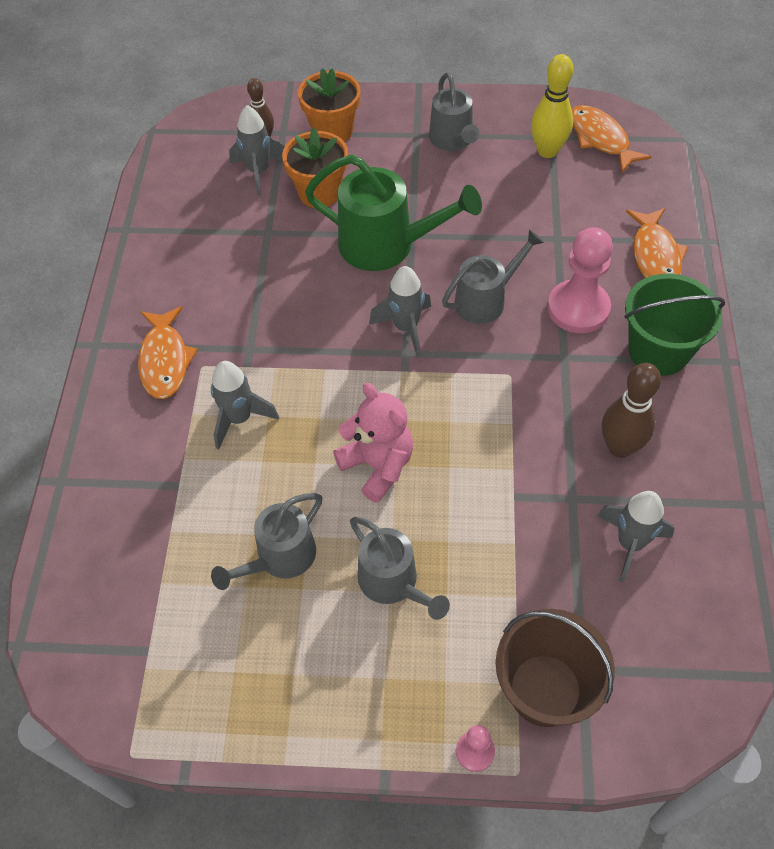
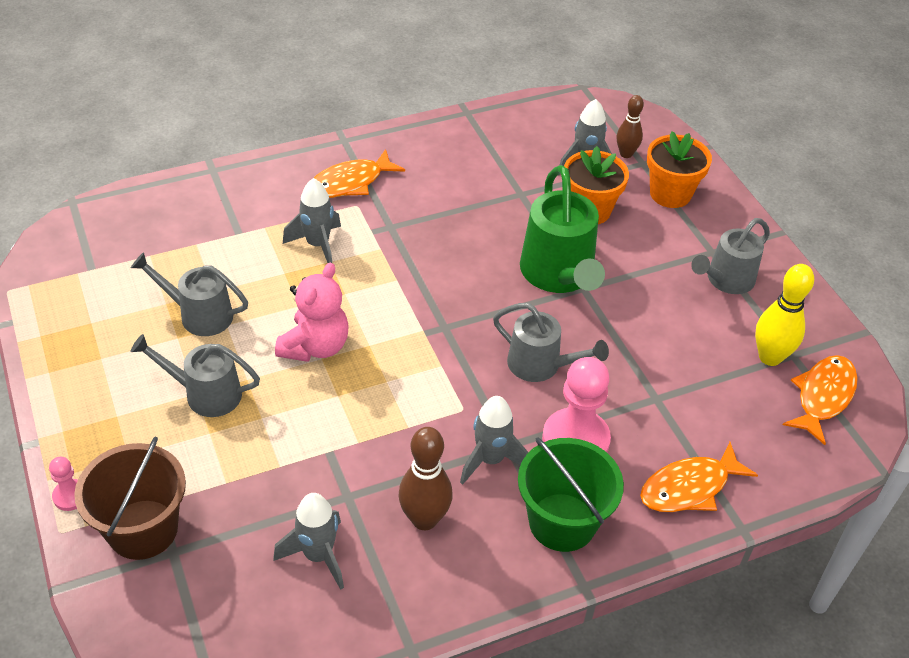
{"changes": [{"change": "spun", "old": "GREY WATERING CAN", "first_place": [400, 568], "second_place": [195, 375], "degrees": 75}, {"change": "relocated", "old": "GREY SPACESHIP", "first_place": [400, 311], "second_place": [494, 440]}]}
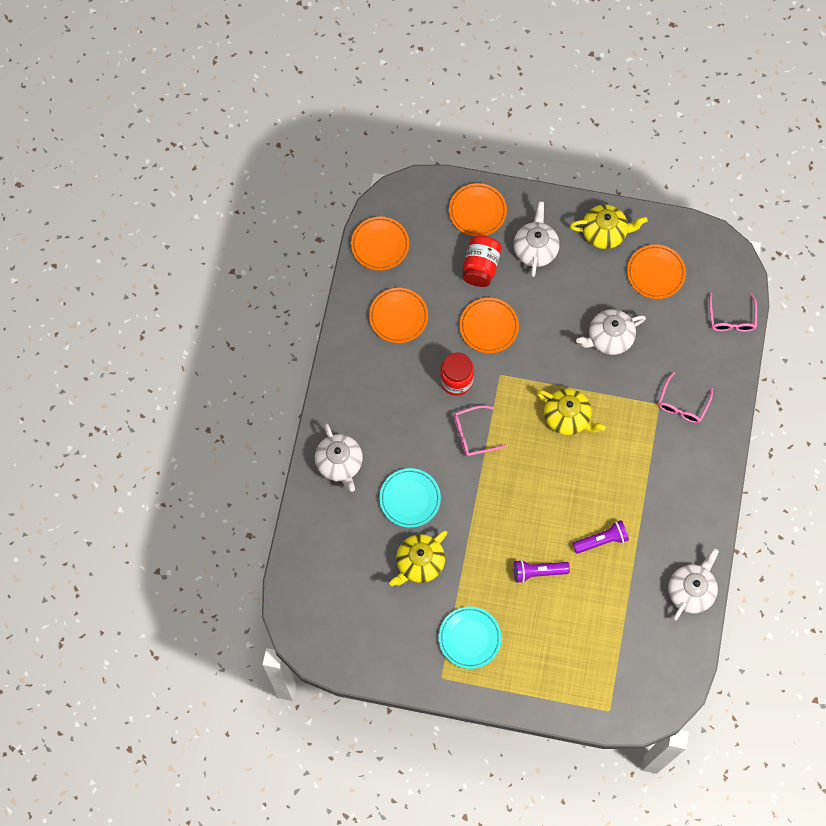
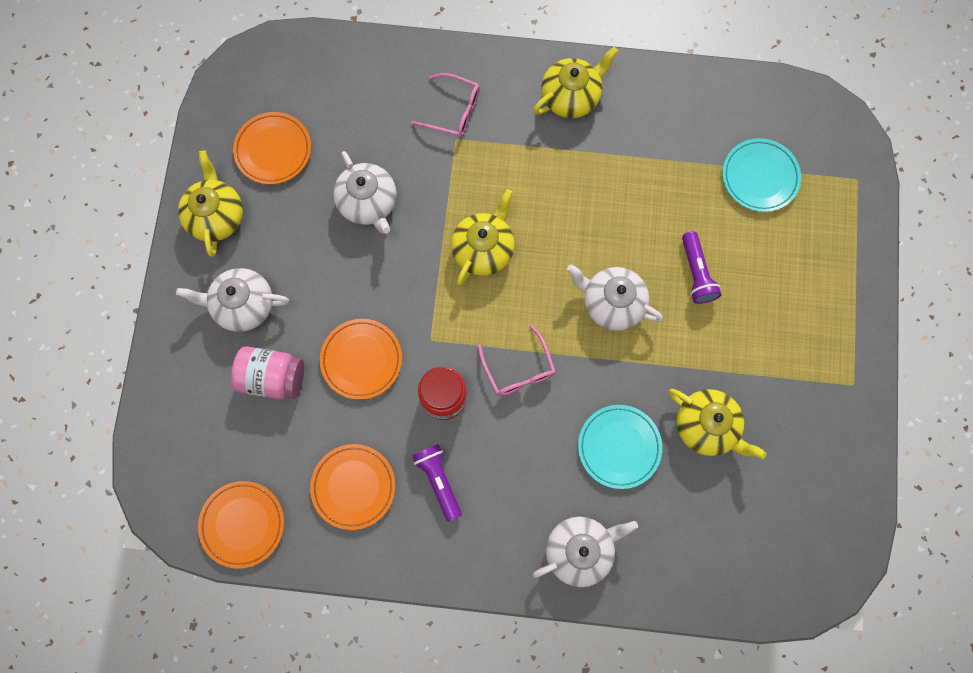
{"changes": [{"change": "colour", "old": "SCARLET JAR", "new": "ROSE-PINK JAR", "first_place": [482, 261], "second_place": [267, 372]}, {"change": "relocated", "old": "ROYAL PURPLE FLASHLIGHT", "first_place": [601, 537], "second_place": [437, 483]}, {"change": "appeared", "new": "YELLOW CHINA TEAPOT", "second_place": [576, 82]}, {"change": "relocated", "old": "WHITE CHINA TEAPOT", "first_place": [693, 585], "second_place": [615, 297]}, {"change": "relocated", "old": "TURQUOISE DINNER PLATE", "first_place": [470, 638], "second_place": [761, 175]}, {"change": "missing", "old": "BRIGHT ORANGE DINNER PLATE", "first_place": [478, 209]}, {"change": "missing", "old": "ROSE-PINK EYEGLASSES", "first_place": [733, 312]}]}
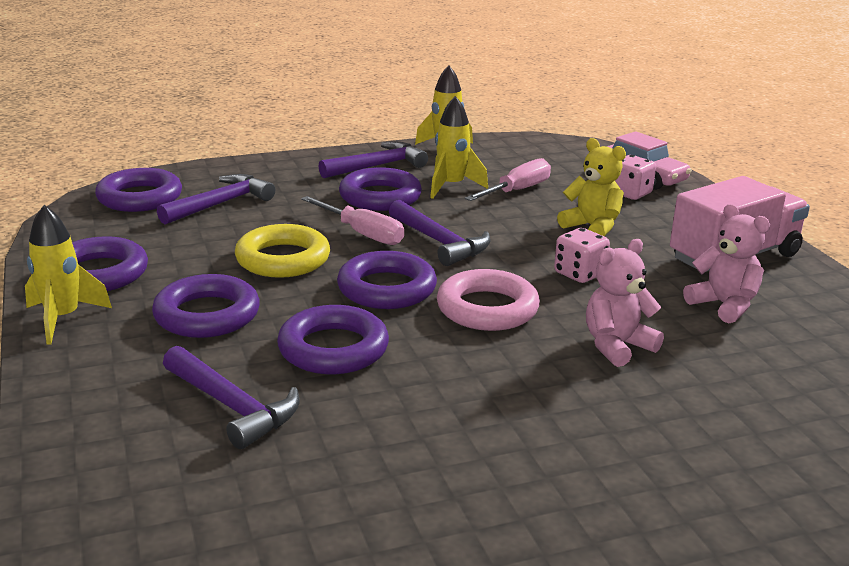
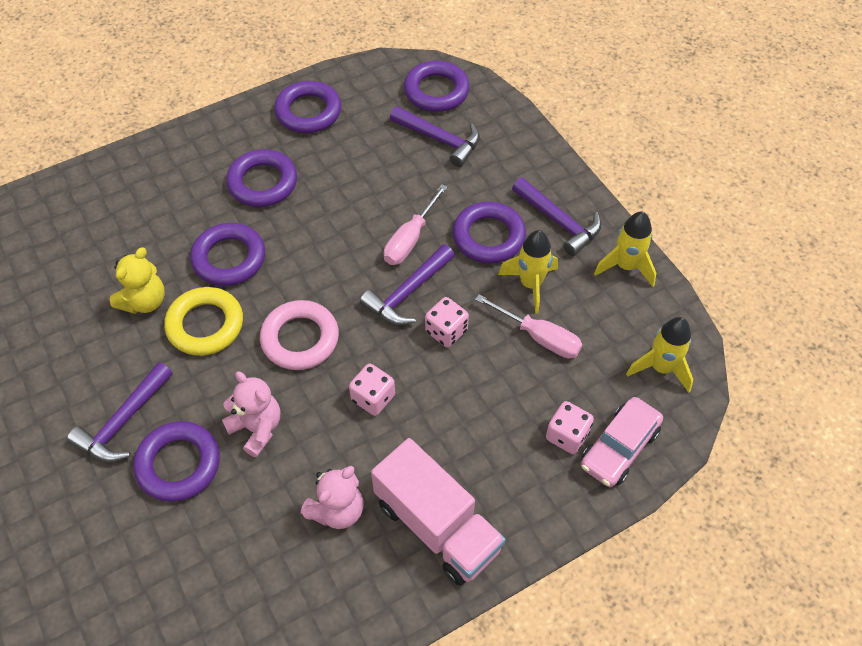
{"changes": [{"change": "relocated", "old": "ROYAL PURPLE CLAW HAMMER", "first_place": [231, 397], "second_place": [120, 412]}, {"change": "relocated", "old": "YELLOW STUFFED BEAR", "first_place": [591, 187], "second_place": [137, 280]}, {"change": "relocated", "old": "ROYAL PURPLE HOOP", "first_place": [387, 280], "second_place": [176, 461]}, {"change": "relocated", "old": "YELLOW HOOP", "first_place": [282, 251], "second_place": [203, 321]}, {"change": "appeared", "new": "ROSE-PINK DICE", "second_place": [447, 322]}, {"change": "relocated", "old": "YELLOW SPACESHIP", "first_place": [68, 275], "second_place": [659, 355]}]}
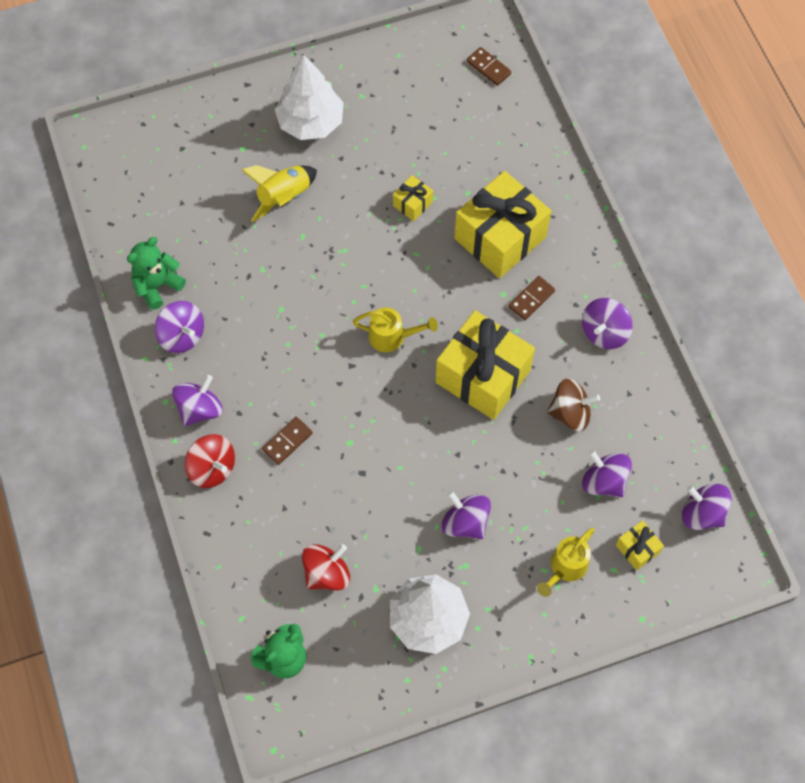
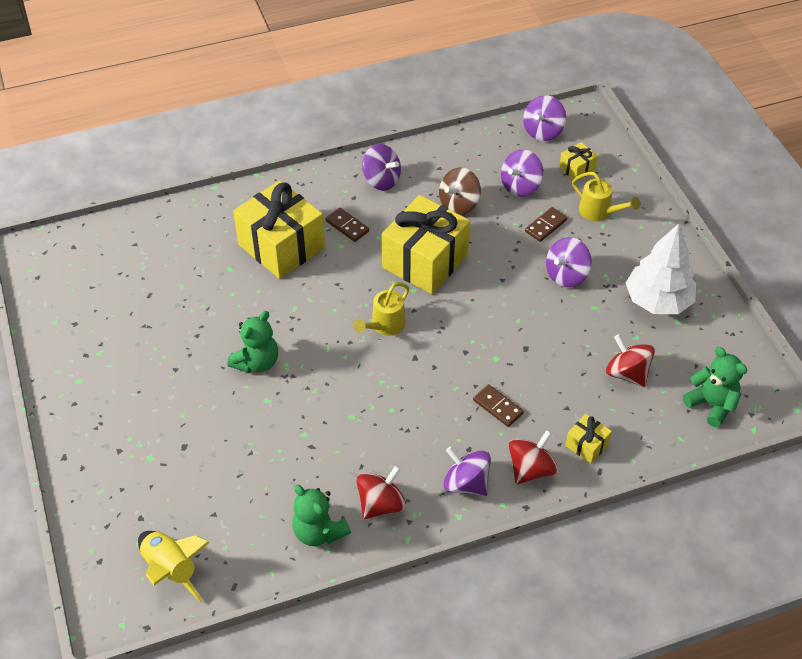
{"changes": [{"change": "relocated", "old": "YELLOW SPACESHIP", "first_place": [279, 193], "second_place": [174, 566]}, {"change": "appeared", "new": "EMERALD STUFFED BEAR", "second_place": [253, 342]}, {"change": "spun", "old": "YELLOW WATERING CAN", "first_place": [395, 330], "second_place": [381, 309], "degrees": -150}, {"change": "colour", "old": "ROYAL PURPLE WHIRLIGIG", "new": "SCARLET WHIRLIGIG", "first_place": [179, 327], "second_place": [381, 492]}, {"change": "spun", "old": "RUSSET WHIRLIGIG", "first_place": [573, 404], "second_place": [460, 191], "degrees": -135}, {"change": "relocated", "old": "RUSSET DOMINO", "first_place": [488, 66], "second_place": [546, 224]}, {"change": "relocated", "old": "YELLOW GIFT", "first_place": [413, 198], "second_place": [588, 439]}, {"change": "missing", "old": "WHITE TOY TREE", "first_place": [309, 97]}]}
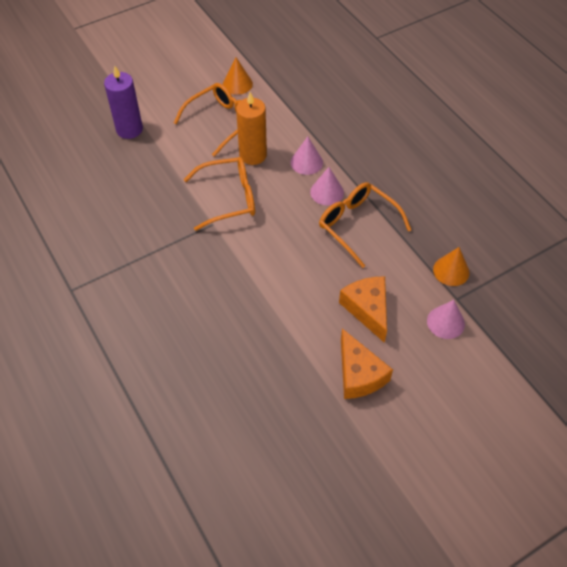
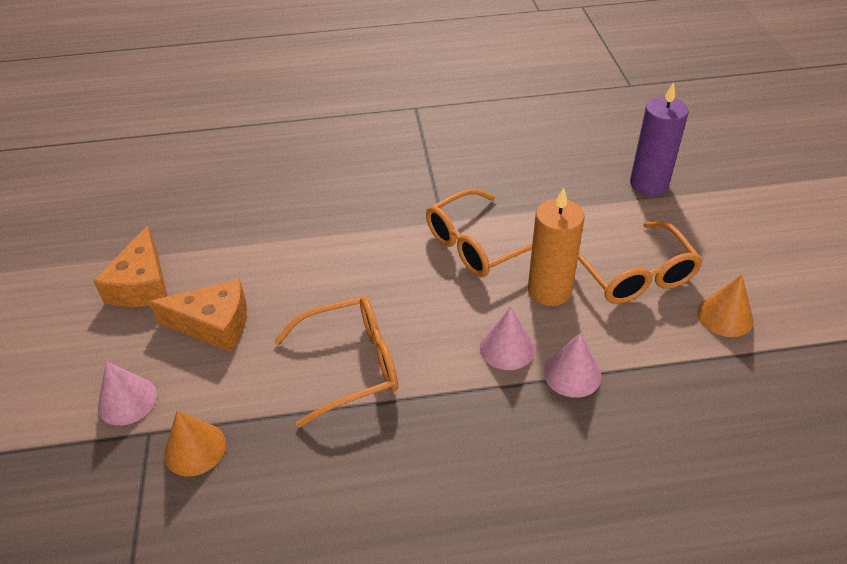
{"changes": [{"change": "spun", "old": "BRIGHT ORANGE CHEESE", "first_place": [367, 363], "second_place": [130, 266], "degrees": -90}, {"change": "spun", "old": "BRIGHT ORANGE EYEGLASSES", "first_place": [219, 194], "second_place": [479, 233], "degrees": 45}, {"change": "relocated", "old": "ROSE-PINK SOLID CONE", "first_place": [327, 186], "second_place": [573, 365]}]}
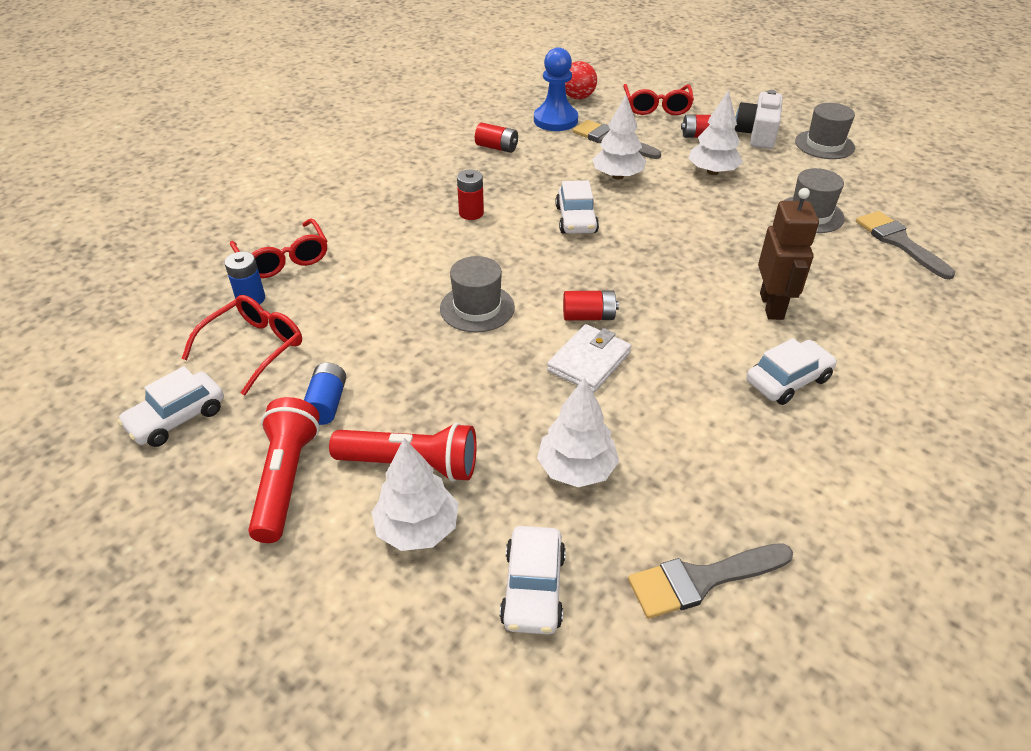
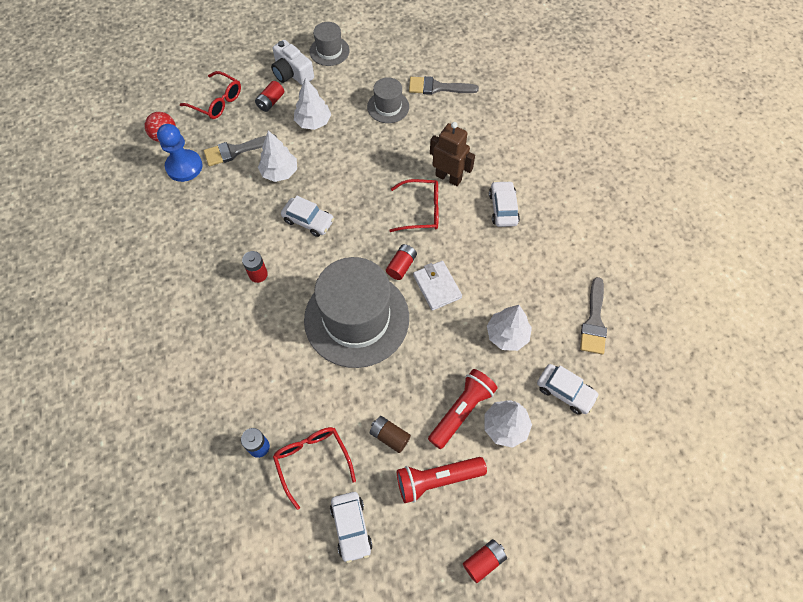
{"changes": [{"change": "size", "old": "GREY TALL HAT", "first_place": [477, 294], "second_place": [356, 312], "factor": 2.1}, {"change": "colour", "old": "COBALT AA BATTERY", "new": "RUSSET AA BATTERY", "first_place": [325, 394], "second_place": [390, 434]}, {"change": "relocated", "old": "SCARLET EYEGLASSES", "first_place": [278, 248], "second_place": [414, 205]}, {"change": "spun", "old": "SCARLET FLASHLIGHT", "first_place": [284, 470], "second_place": [442, 480], "degrees": -45}, {"change": "relocated", "old": "SCARLET AA BATTERY", "first_place": [496, 137], "second_place": [485, 561]}]}
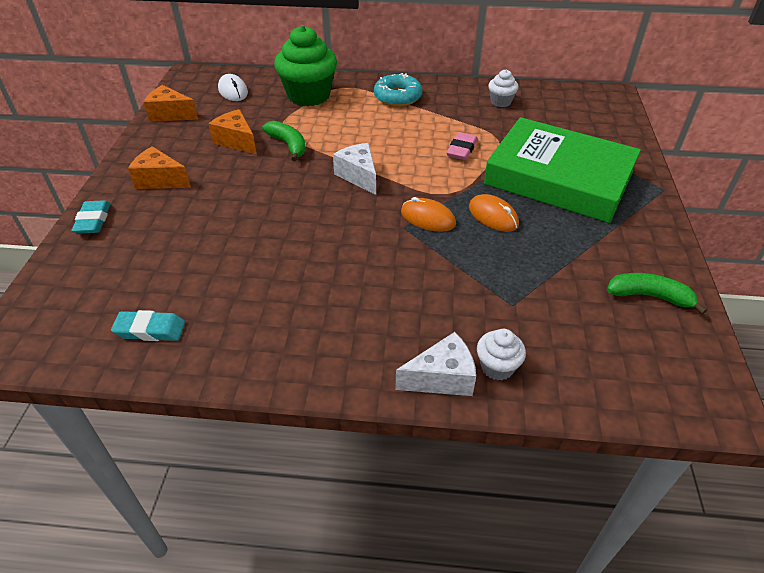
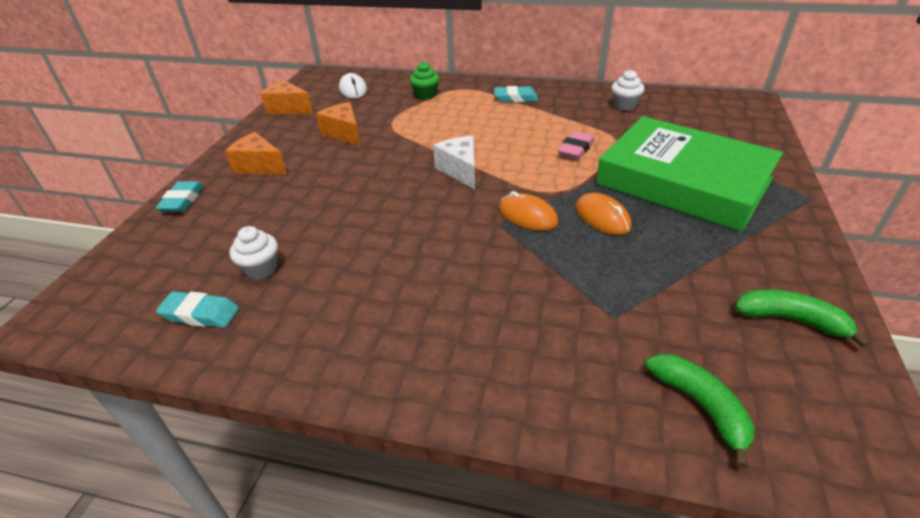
{"changes": [{"change": "relocated", "old": "WHITE CUPCAKE", "first_place": [501, 354], "second_place": [253, 253]}, {"change": "size", "old": "EMERALD CUPCAKE", "first_place": [305, 65], "second_place": [424, 81], "factor": 0.48}, {"change": "exchanged", "old": "TURQUOISE DONUT", "new": "TURQUOISE ERASER", "first_place": [398, 89], "second_place": [516, 94]}, {"change": "relocated", "old": "EMERALD BANANA FRUIT", "first_place": [284, 141], "second_place": [700, 411]}, {"change": "missing", "old": "WHITE CHEESE", "first_place": [435, 364]}]}
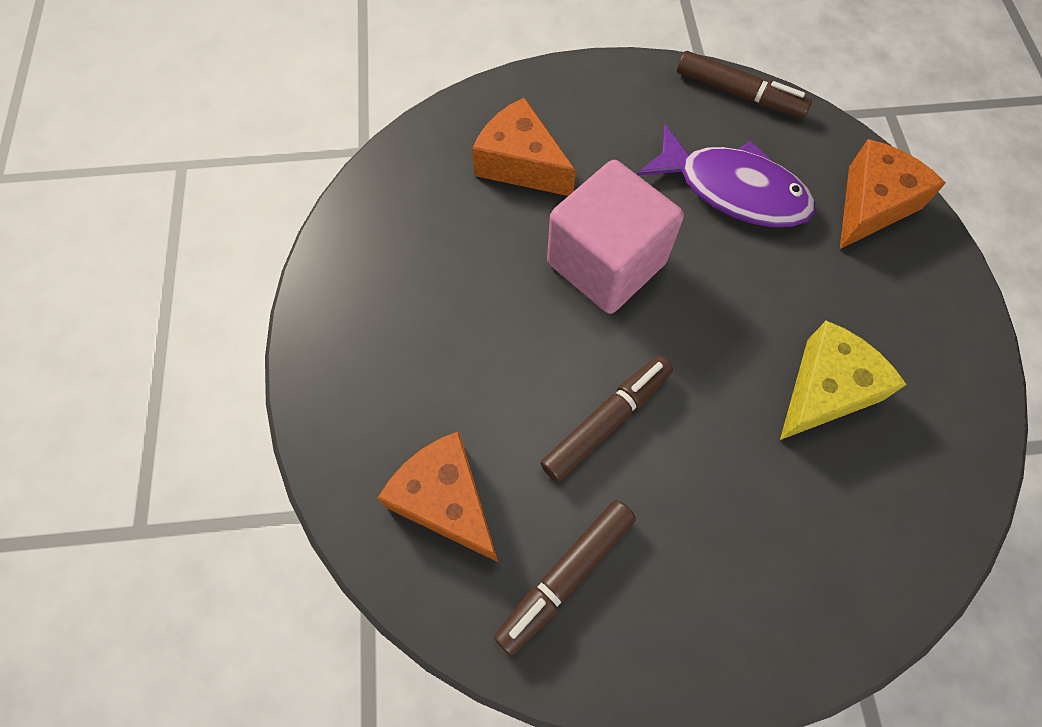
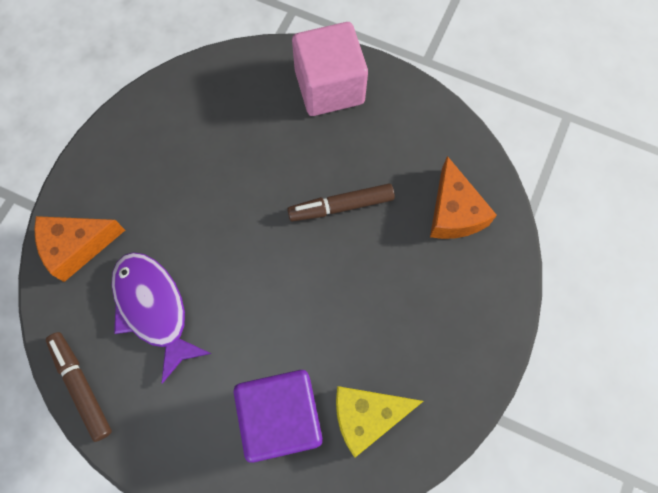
{"changes": [{"change": "exchanged", "old": "BRIGHT ORANGE CHEESE", "new": "ROYAL PURPLE CUBE", "first_place": [524, 146], "second_place": [278, 416]}, {"change": "relocated", "old": "ROSE-PINK CUBE", "first_place": [615, 237], "second_place": [330, 69]}, {"change": "relocated", "old": "YELLOW CHEESE", "first_place": [843, 380], "second_place": [379, 421]}, {"change": "missing", "old": "RUSSET MARKER PEN", "first_place": [565, 578]}]}
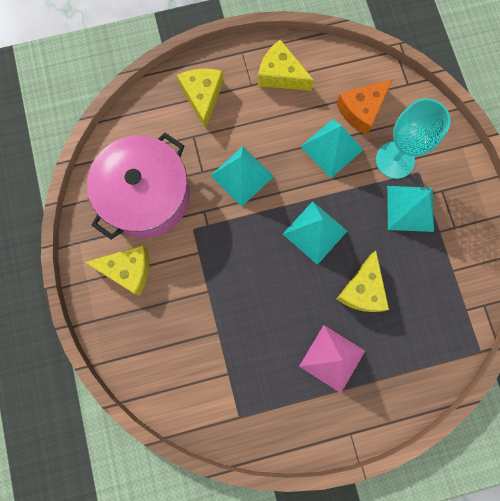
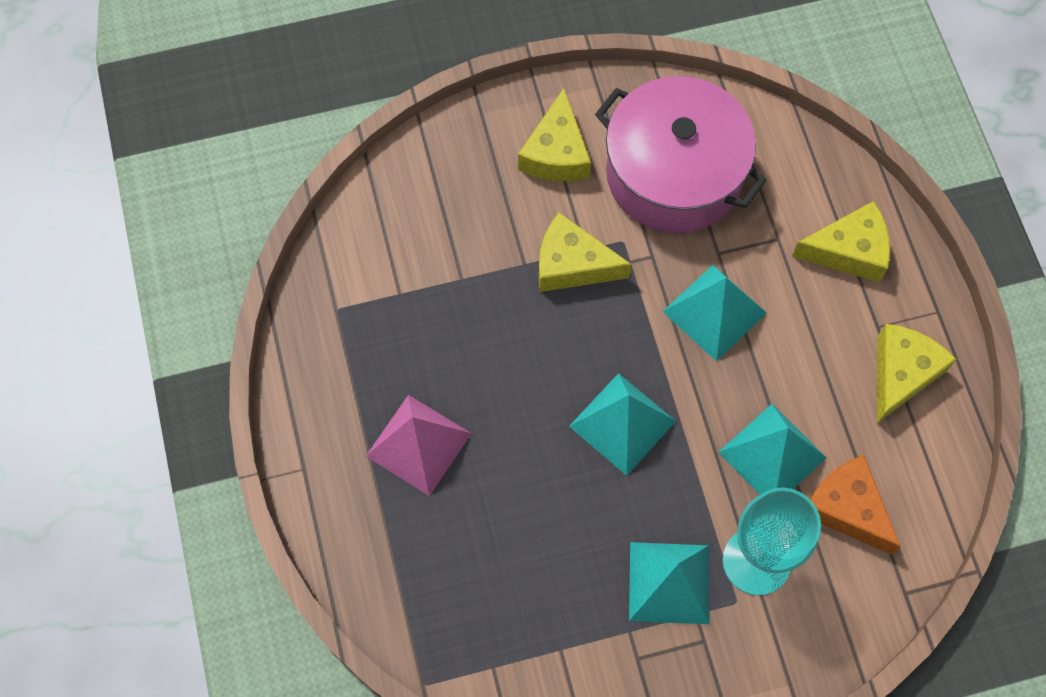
{"changes": [{"change": "relocated", "old": "YELLOW CHEESE", "first_place": [363, 281], "second_place": [585, 252]}]}
